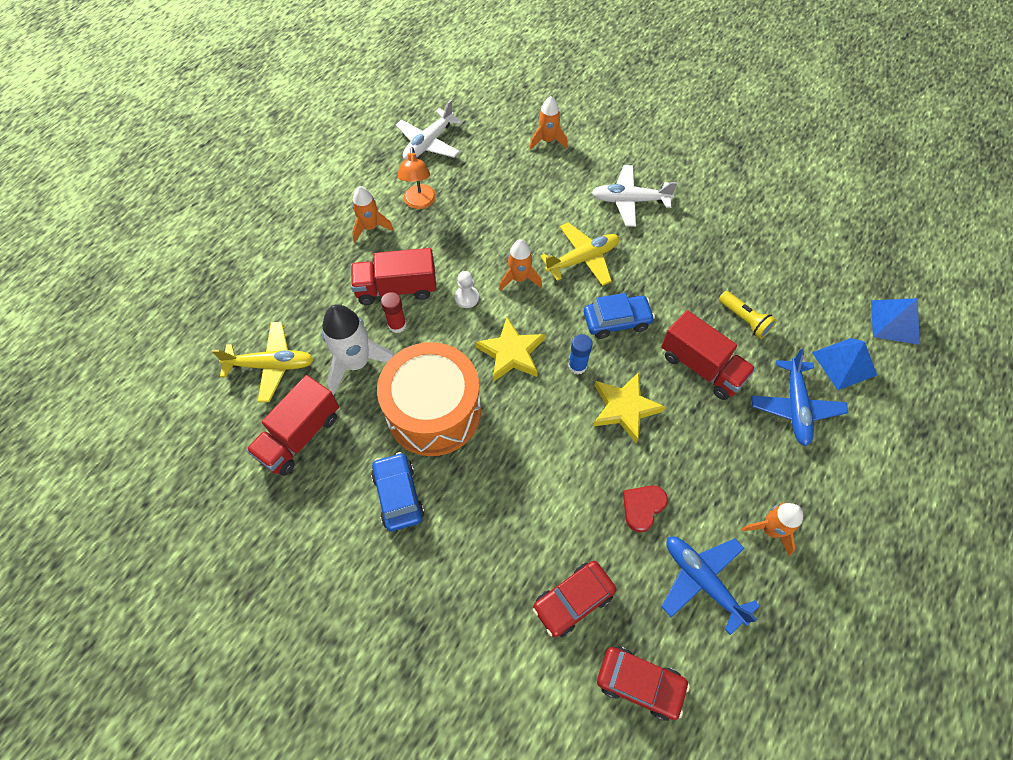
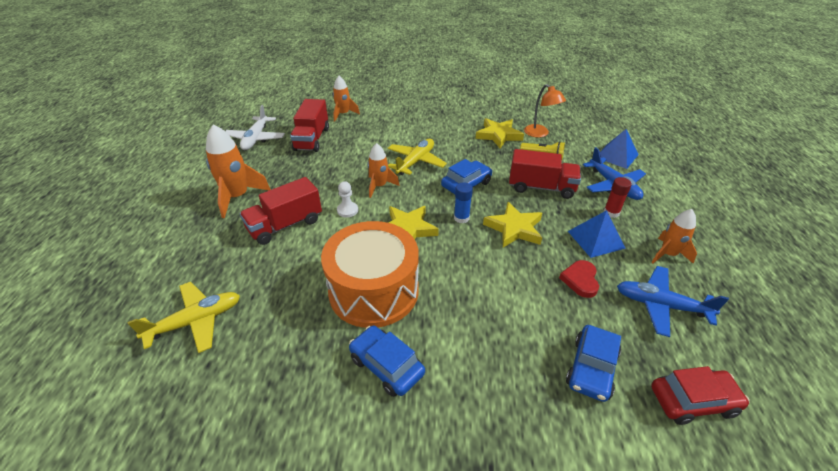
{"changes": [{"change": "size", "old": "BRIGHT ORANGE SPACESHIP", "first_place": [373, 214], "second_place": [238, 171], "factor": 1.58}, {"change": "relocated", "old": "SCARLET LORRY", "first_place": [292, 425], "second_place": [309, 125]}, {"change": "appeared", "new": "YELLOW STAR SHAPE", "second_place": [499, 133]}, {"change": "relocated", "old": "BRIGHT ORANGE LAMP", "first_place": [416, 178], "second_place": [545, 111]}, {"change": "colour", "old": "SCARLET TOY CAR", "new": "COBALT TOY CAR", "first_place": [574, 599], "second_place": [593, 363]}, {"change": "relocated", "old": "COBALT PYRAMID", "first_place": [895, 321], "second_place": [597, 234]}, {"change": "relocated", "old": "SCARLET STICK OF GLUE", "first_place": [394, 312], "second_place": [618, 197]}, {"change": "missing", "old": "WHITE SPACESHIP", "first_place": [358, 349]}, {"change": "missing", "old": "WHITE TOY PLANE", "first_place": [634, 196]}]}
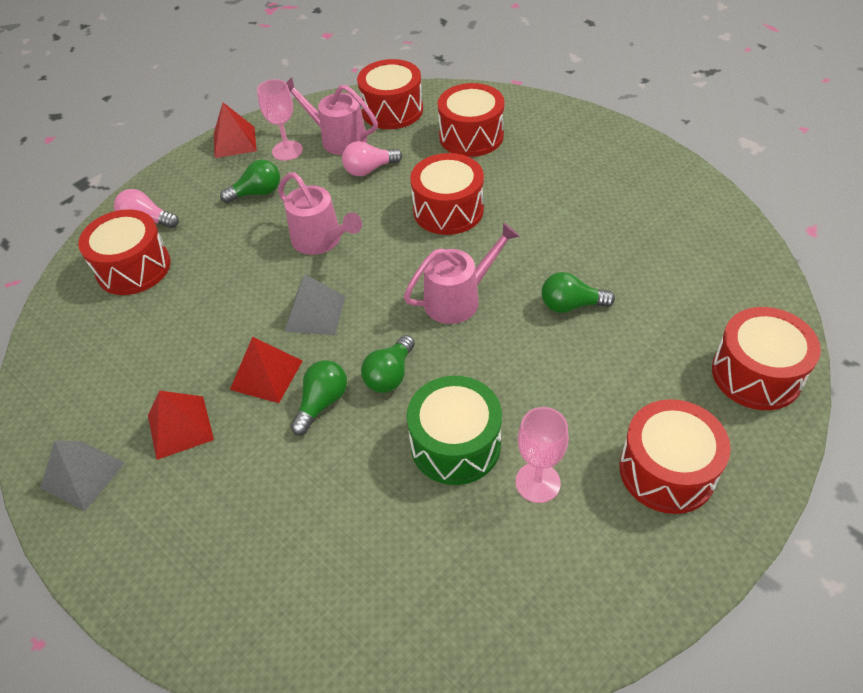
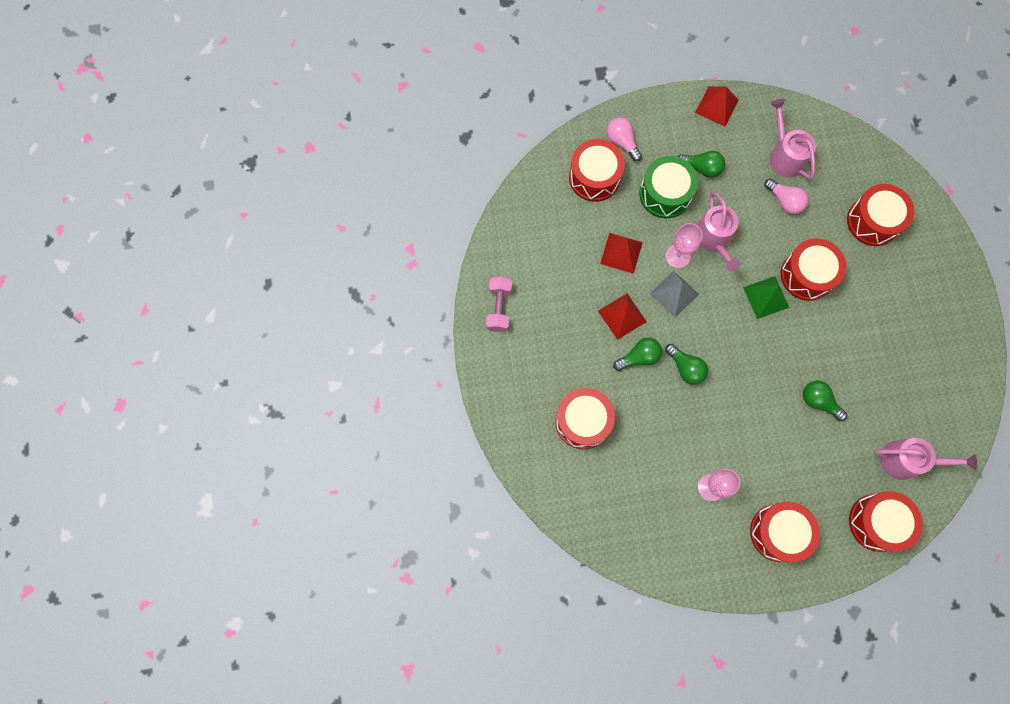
{"changes": [{"change": "exchanged", "old": "GREY PYRAMID", "new": "ROSE-PINK FREE WEIGHT", "first_place": [82, 475], "second_place": [499, 304]}, {"change": "relocated", "old": "SCARLET SNARE DRUM", "first_place": [390, 94], "second_place": [585, 418]}, {"change": "relocated", "old": "SCARLET PYRAMID", "first_place": [181, 425], "second_place": [621, 253]}, {"change": "relocated", "old": "EMERALD SNARE DRUM", "first_place": [454, 430], "second_place": [668, 187]}, {"change": "relocated", "old": "ROSE-PINK GOBLET", "first_place": [280, 120], "second_place": [684, 245]}, {"change": "spun", "old": "EMERALD LIGHT BULB", "first_place": [388, 364], "second_place": [686, 364], "degrees": -105}, {"change": "appeared", "new": "EMERALD PYRAMID", "second_place": [766, 297]}, {"change": "spun", "old": "ROSE-PINK LIGHT BULB", "first_place": [372, 158], "second_place": [786, 196], "degrees": -150}, {"change": "relocated", "old": "ROSE-PINK WATERING CAN", "first_place": [462, 273], "second_place": [925, 459]}]}
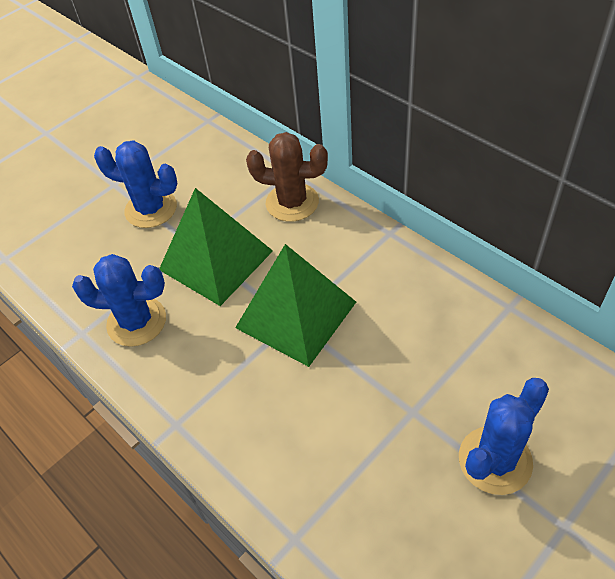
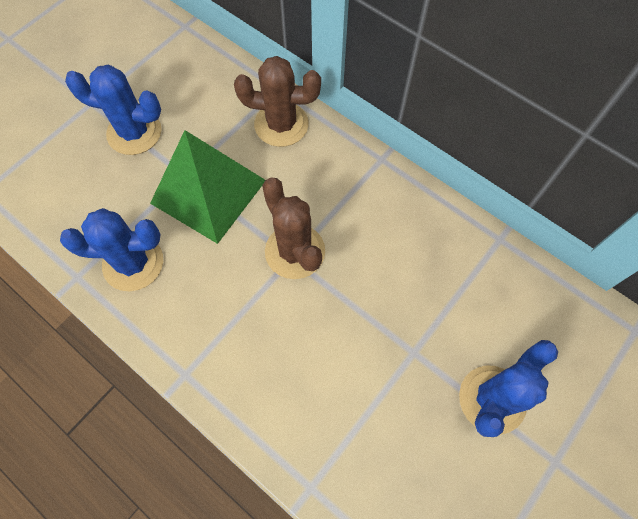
{"changes": [{"change": "exchanged", "old": "EMERALD PYRAMID", "new": "RUSSET SAGUARO CACTUS", "first_place": [295, 305], "second_place": [293, 228]}]}
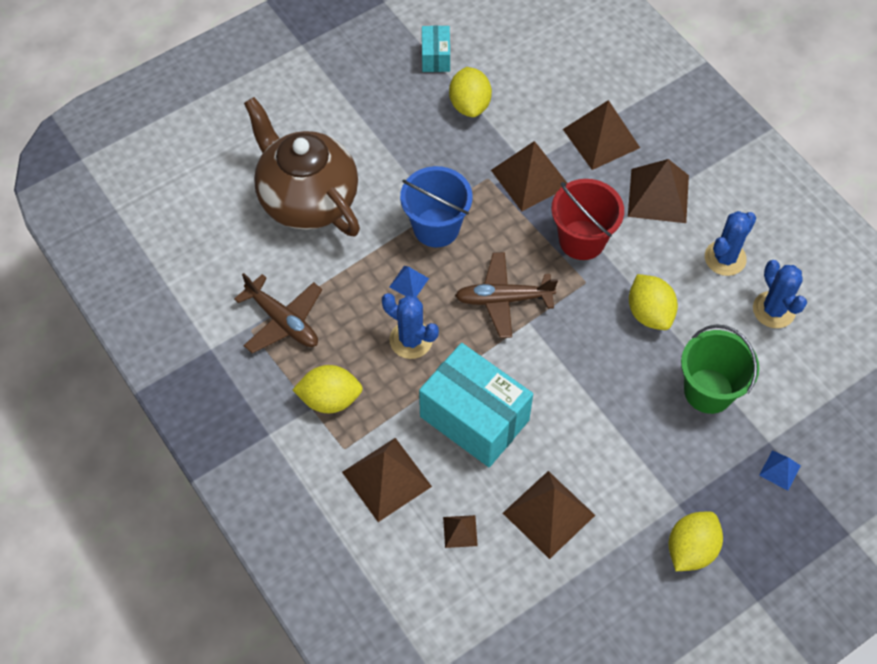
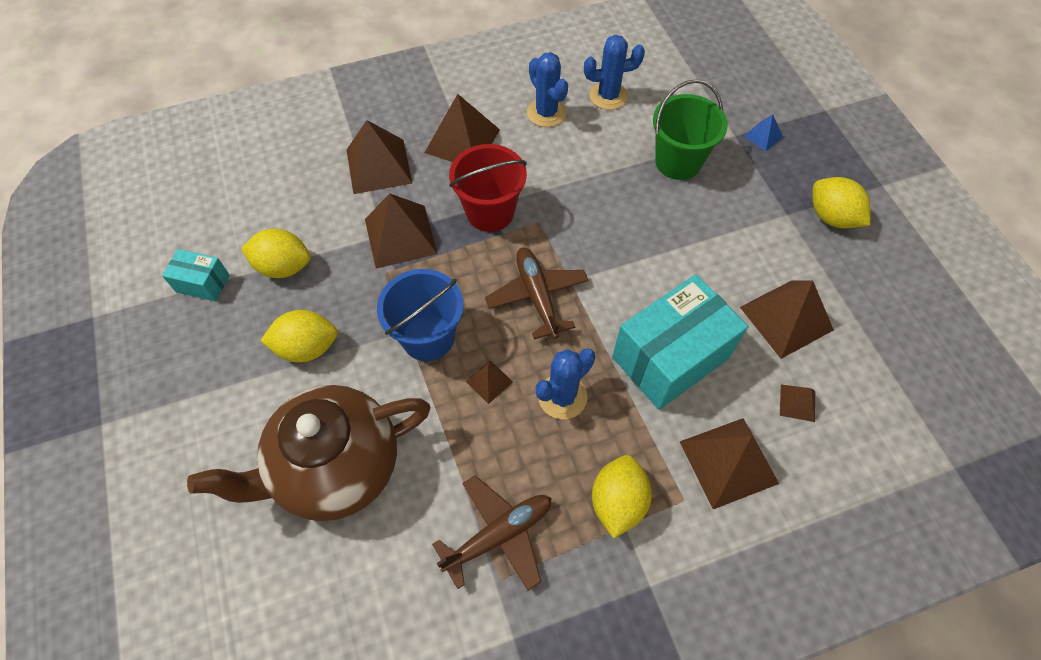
{"changes": [{"change": "relocated", "old": "YELLOW LEMON", "first_place": [653, 302], "second_place": [299, 336]}, {"change": "colour", "old": "COBALT PYRAMID", "new": "RUSSET PYRAMID", "first_place": [409, 281], "second_place": [489, 382]}, {"change": "spun", "old": "RUSSET TOY PLANE", "first_place": [506, 295], "second_place": [537, 293], "degrees": 150}]}
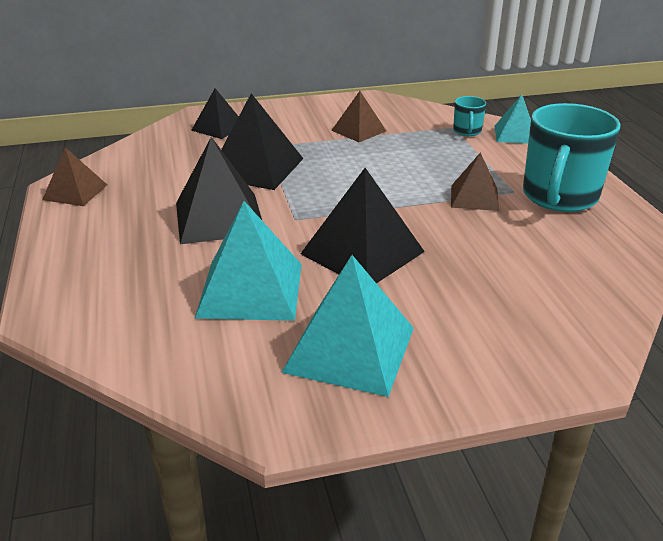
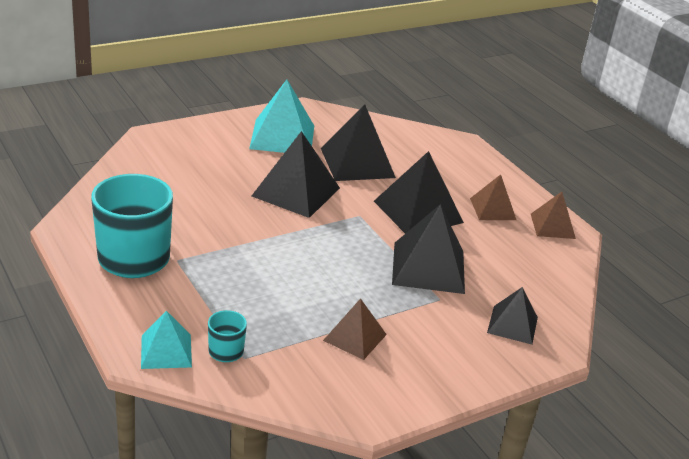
{"changes": [{"change": "colour", "old": "TURQUOISE PYRAMID", "new": "BLACK PYRAMID", "first_place": [248, 261], "second_place": [358, 143]}, {"change": "relocated", "old": "RUSSET PYRAMID", "first_place": [475, 181], "second_place": [493, 197]}]}
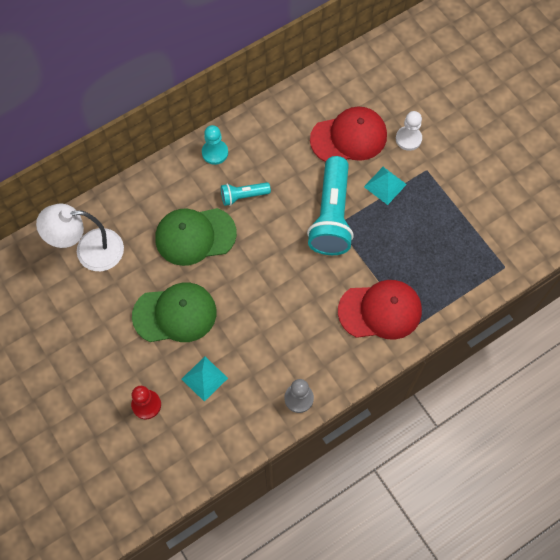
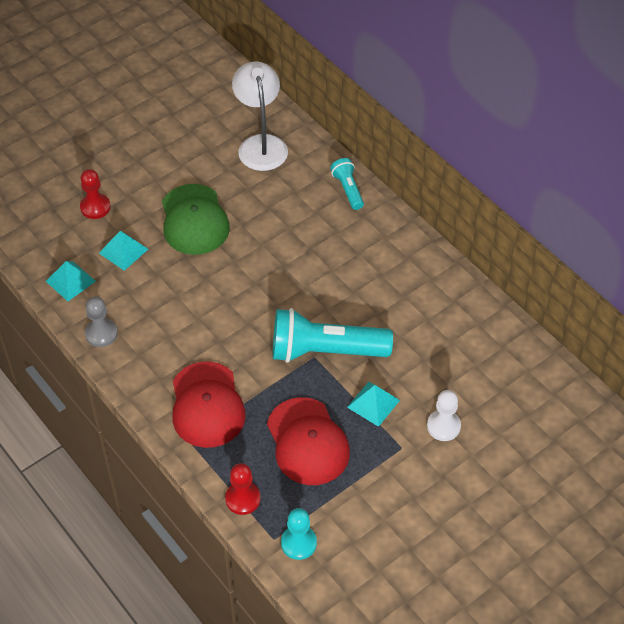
{"changes": [{"change": "appeared", "new": "TURQUOISE PYRAMID", "second_place": [71, 281]}, {"change": "appeared", "new": "SCARLET PAWN", "second_place": [243, 489]}, {"change": "relocated", "old": "SCARLET BASEBALL CAP", "first_place": [348, 134], "second_place": [308, 441]}, {"change": "relocated", "old": "TURQUOISE PAWN", "first_place": [215, 145], "second_place": [299, 534]}, {"change": "relocated", "old": "TURQUOISE FLASHLIGHT", "first_place": [246, 194], "second_place": [347, 184]}, {"change": "missing", "old": "EMERALD BASEBALL CAP", "first_place": [196, 237]}]}
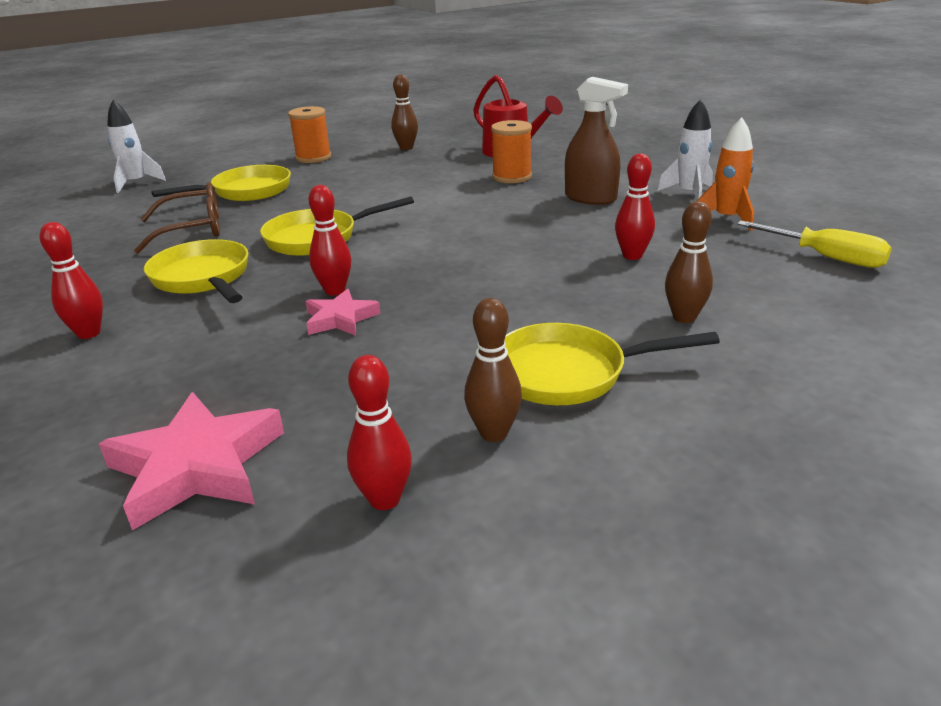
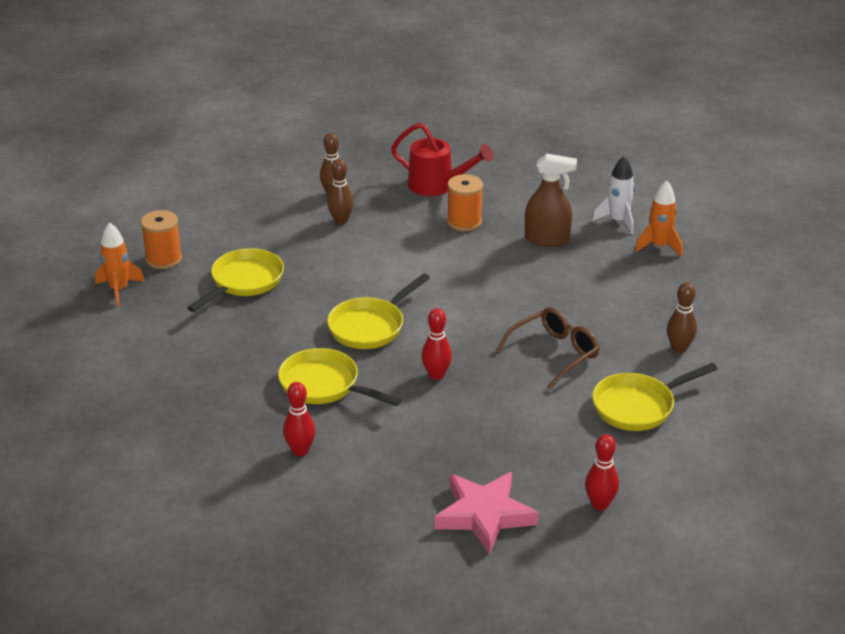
{"changes": [{"change": "colour", "old": "WHITE SPACESHIP", "new": "BRIGHT ORANGE SPACESHIP", "first_place": [136, 146], "second_place": [120, 264]}, {"change": "relocated", "old": "BRIGHT ORANGE SPOOL", "first_place": [309, 134], "second_place": [161, 239]}, {"change": "relocated", "old": "RUSSET TENPIN", "first_place": [493, 370], "second_place": [340, 192]}, {"change": "relocated", "old": "RUSSET EYEGLASSES", "first_place": [177, 217], "second_place": [548, 348]}, {"change": "missing", "old": "ROSE-PINK STAR SHAPE", "first_place": [343, 312]}, {"change": "missing", "old": "SCARLET TENPIN", "first_place": [635, 206]}, {"change": "missing", "old": "YELLOW FLAT SCREWDRIVER", "first_place": [814, 244]}]}
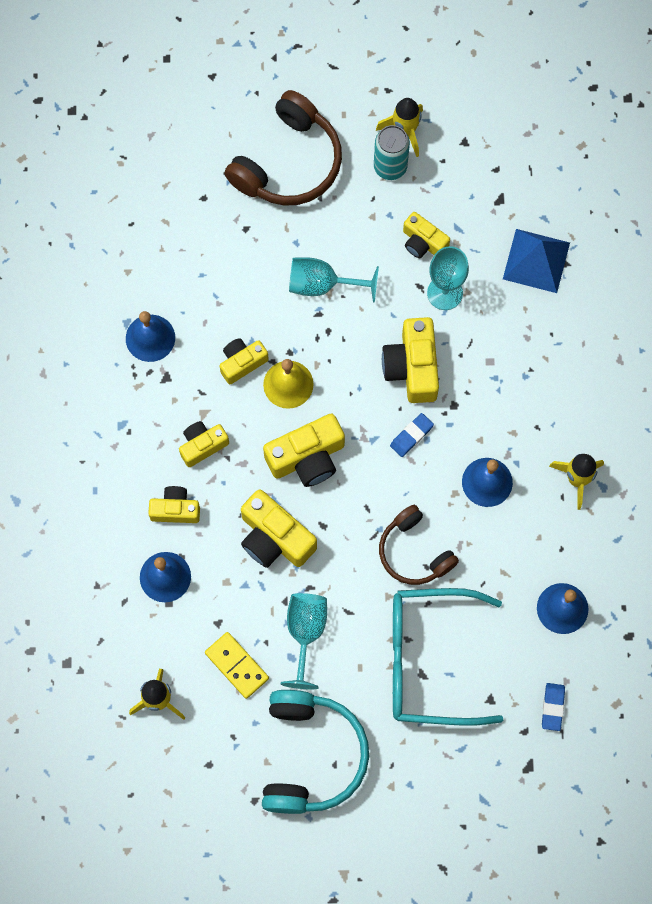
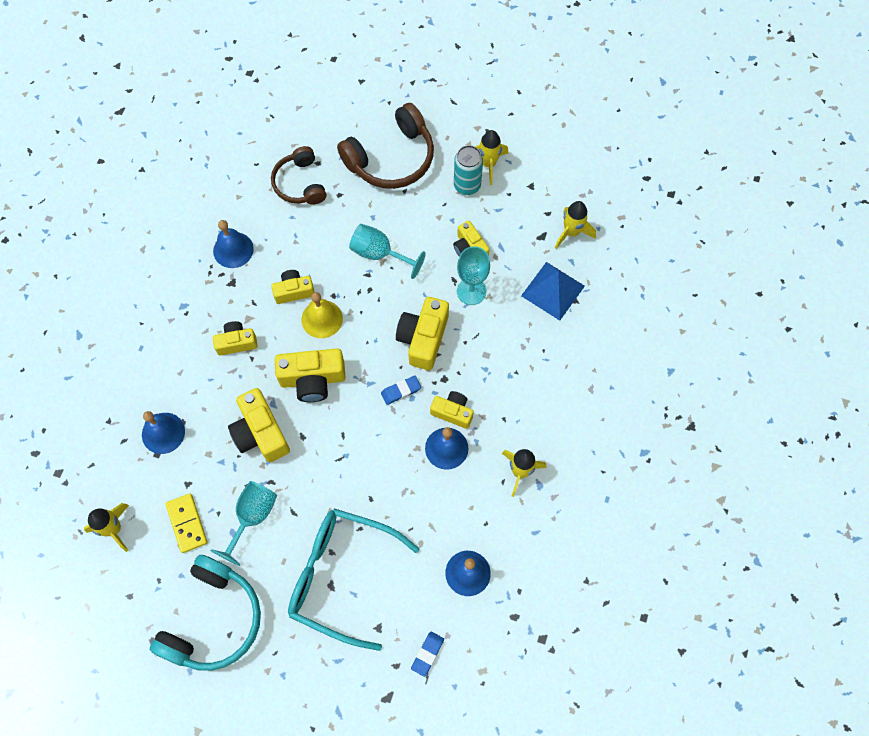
{"changes": [{"change": "relocated", "old": "RUSSET OVER-EAR HEADPHONES", "first_place": [419, 545], "second_place": [298, 175]}, {"change": "relocated", "old": "YELLOW PHOTO CAMERA", "first_place": [174, 504], "second_place": [452, 410]}, {"change": "appeared", "new": "YELLOW SPACESHIP", "second_place": [575, 225]}]}
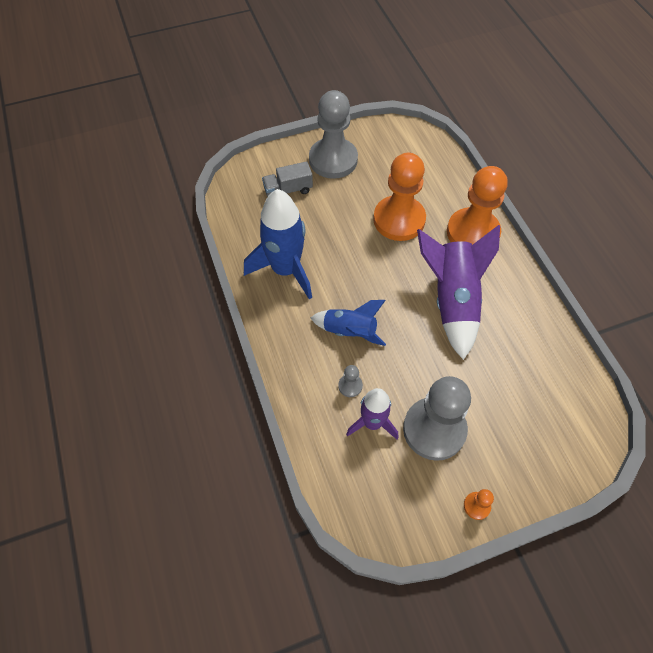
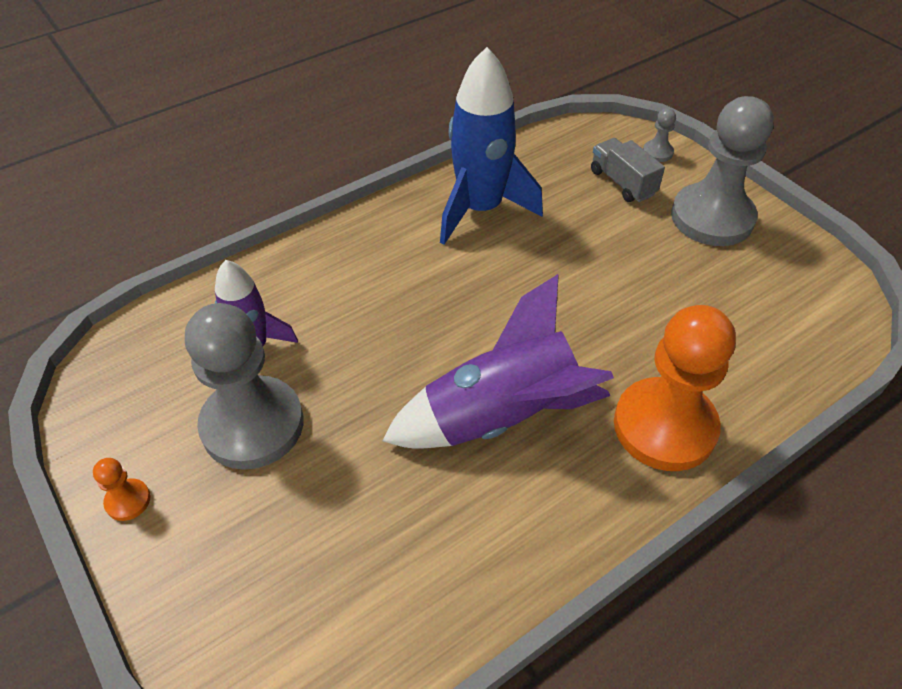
{"changes": [{"change": "relocated", "old": "GREY PAWN", "first_place": [350, 381], "second_place": [659, 135]}, {"change": "missing", "old": "COBALT SPACESHIP", "first_place": [348, 323]}, {"change": "missing", "old": "BRIGHT ORANGE PAWN", "first_place": [399, 197]}]}
